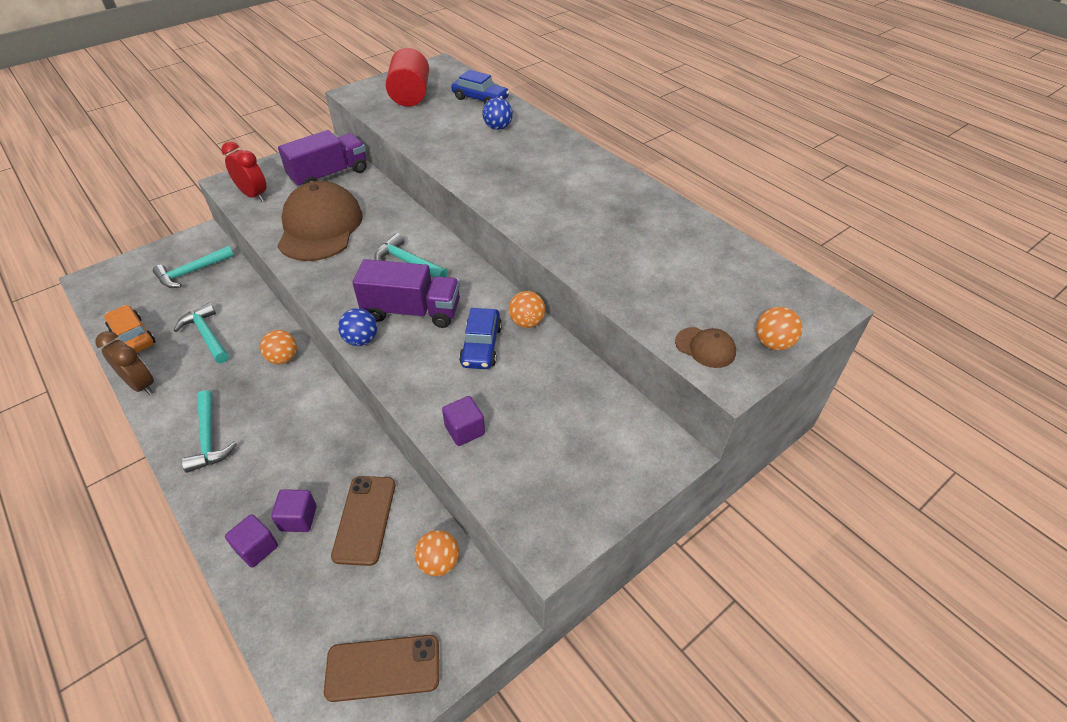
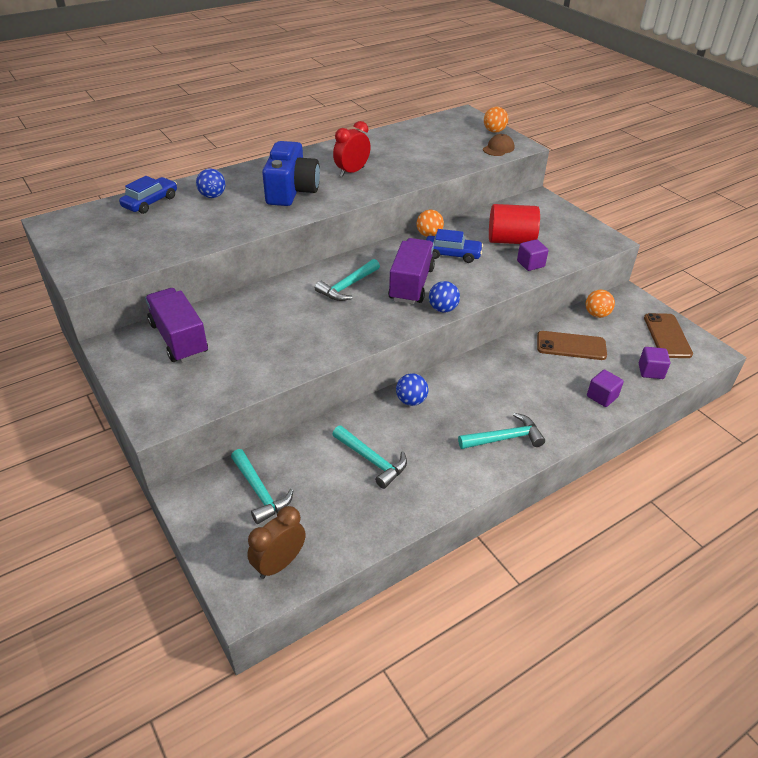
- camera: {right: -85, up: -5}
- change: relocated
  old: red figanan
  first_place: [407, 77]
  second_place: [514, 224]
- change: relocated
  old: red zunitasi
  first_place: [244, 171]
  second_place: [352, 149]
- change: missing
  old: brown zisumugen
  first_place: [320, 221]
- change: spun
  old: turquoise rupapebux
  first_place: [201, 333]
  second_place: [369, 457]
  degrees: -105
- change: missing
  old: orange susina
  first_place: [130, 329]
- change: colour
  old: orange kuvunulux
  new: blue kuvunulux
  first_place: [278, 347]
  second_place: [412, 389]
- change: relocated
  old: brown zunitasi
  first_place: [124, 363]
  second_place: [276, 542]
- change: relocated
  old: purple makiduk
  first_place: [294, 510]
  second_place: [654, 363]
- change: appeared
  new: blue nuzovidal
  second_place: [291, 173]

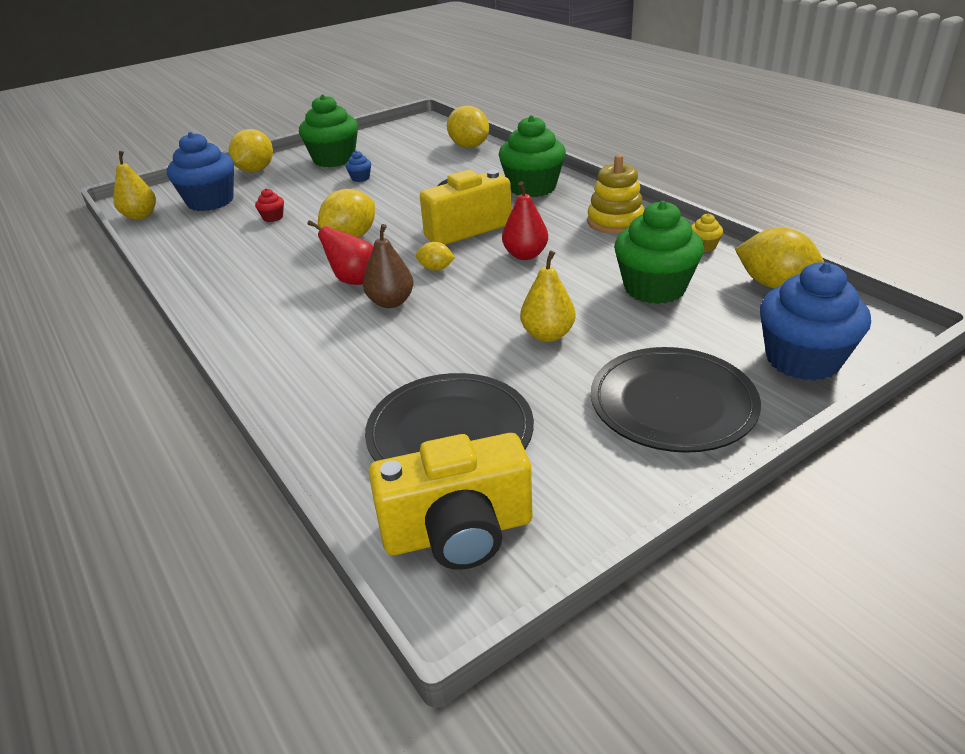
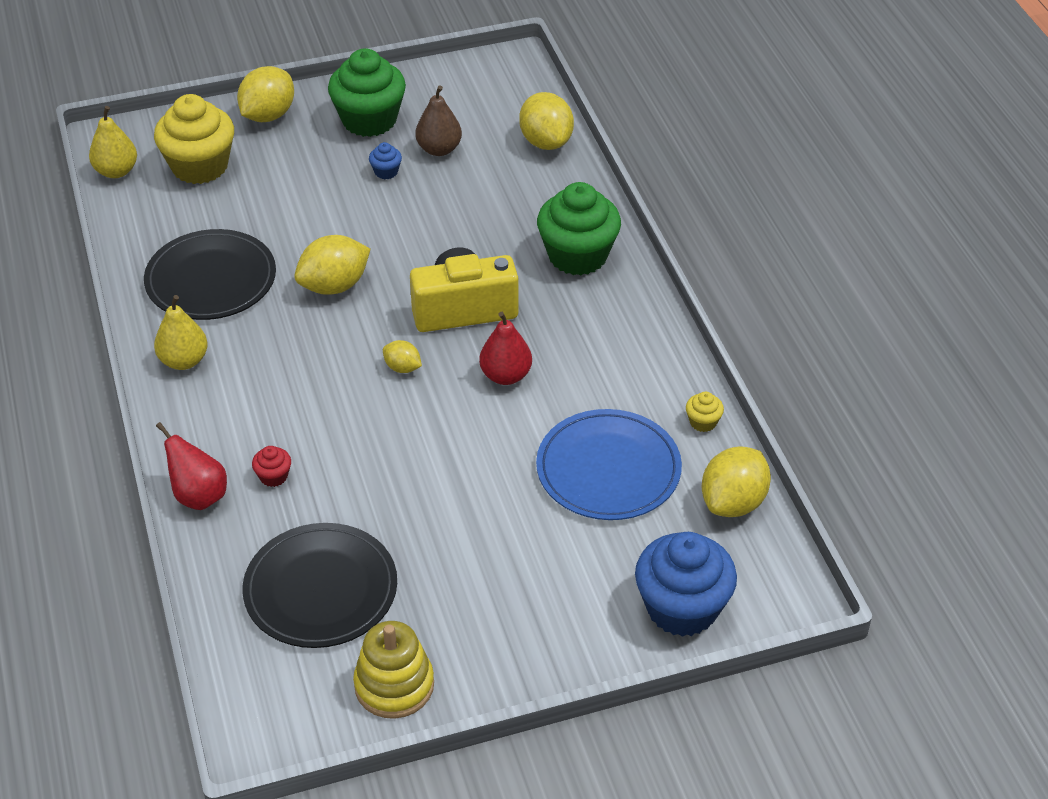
- camera: {right: 15, up: 10}
- change: colour
  old: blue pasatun
  new: yellow pasatun
  first_place: [200, 171]
  second_place: [194, 139]
- change: relocated
  old: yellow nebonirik
  first_place: [615, 194]
  second_place: [393, 670]
- change: relocated
  old: red pasatun
  first_place: [269, 205]
  second_place: [271, 466]
- change: exchanged
  old: green pasatun
  new: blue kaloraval
  first_place: [659, 252]
  second_place: [609, 464]
- change: relocated
  old: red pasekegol
  first_place: [340, 252]
  second_place: [191, 466]
- change: relocated
  old: brown pasekegol
  first_place: [388, 266]
  second_place: [438, 120]
- change: spun
  old: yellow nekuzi
  first_place: [779, 258]
  second_place: [736, 481]
  degrees: 75
- change: relocated
  old: yellow pasekegol
  first_place: [548, 296]
  second_place: [181, 332]
- change: relocated
  old: black kaloraval
  first_place: [676, 400]
  second_place: [210, 274]
- change: missing
  old: yellow nuzovidal
  first_place: [451, 501]

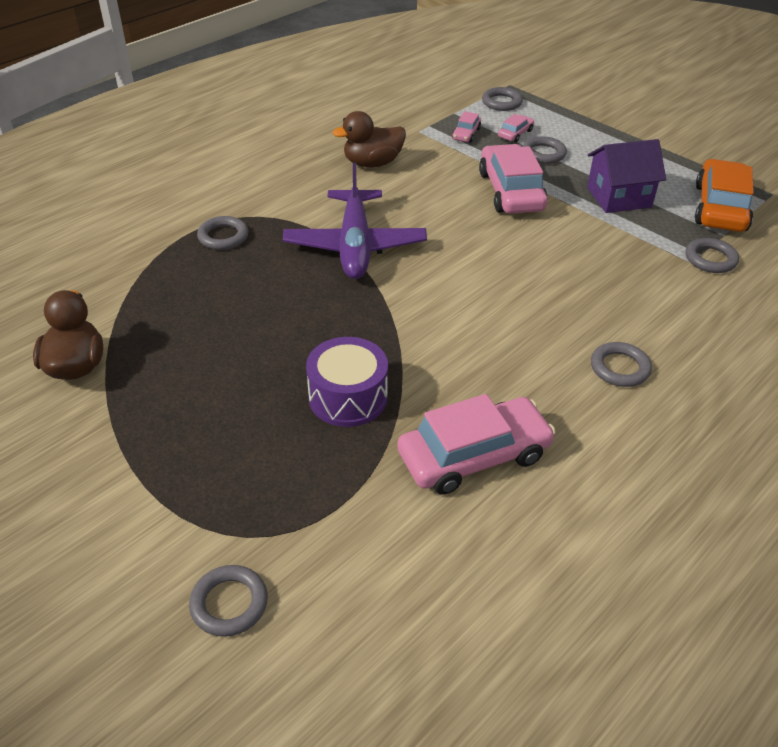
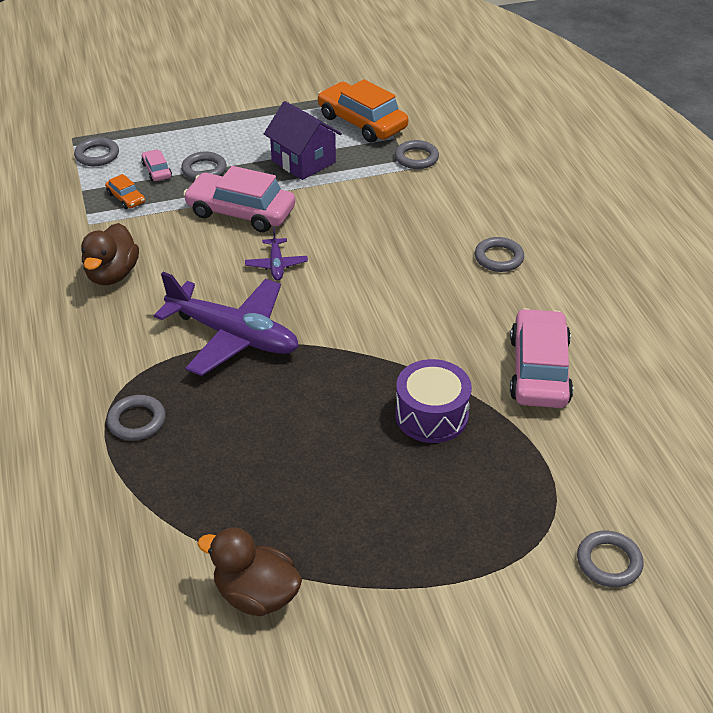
- camera: {right: -60, up: 0}
- change: colour
  old: pink susina
  new: orange susina
  first_place: [466, 127]
  second_place: [125, 191]
- change: spun
  old: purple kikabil
  first_place: [626, 176]
  second_place: [303, 140]
  degrees: -60
- change: appeared
  new: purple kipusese
  second_place: [276, 253]

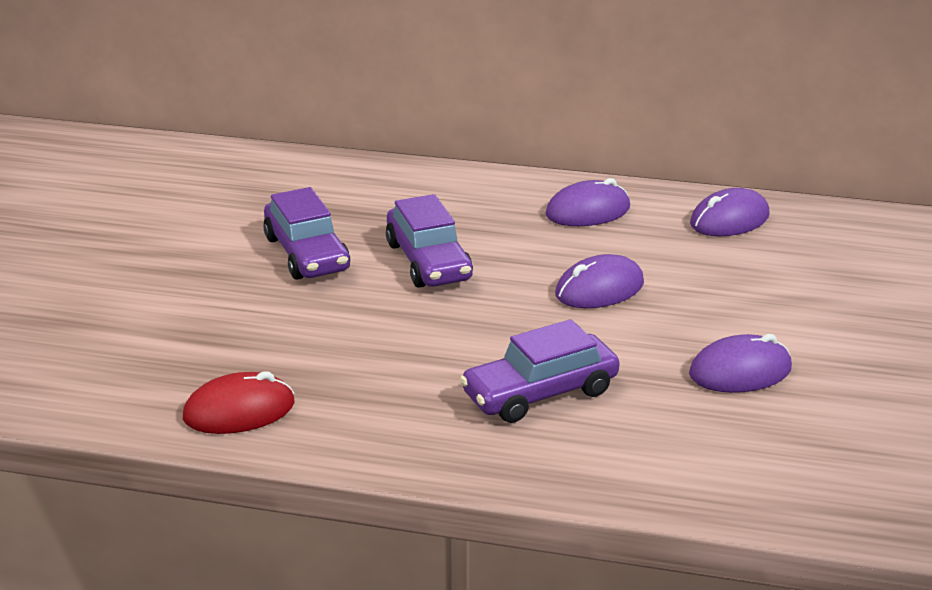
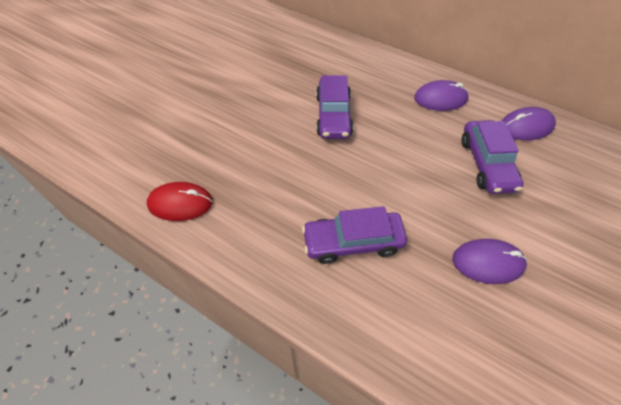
- camera: {right: 20, up: 25}
- change: relocated
  old: purple susina
  first_place: [306, 233]
  second_place: [493, 157]
- change: missing
  old: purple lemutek
  first_place: [599, 281]

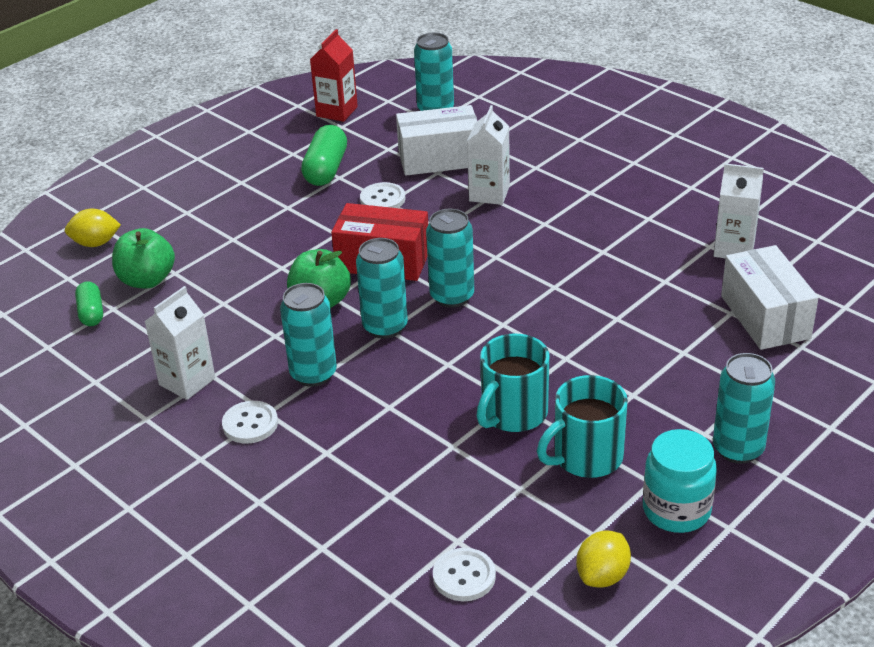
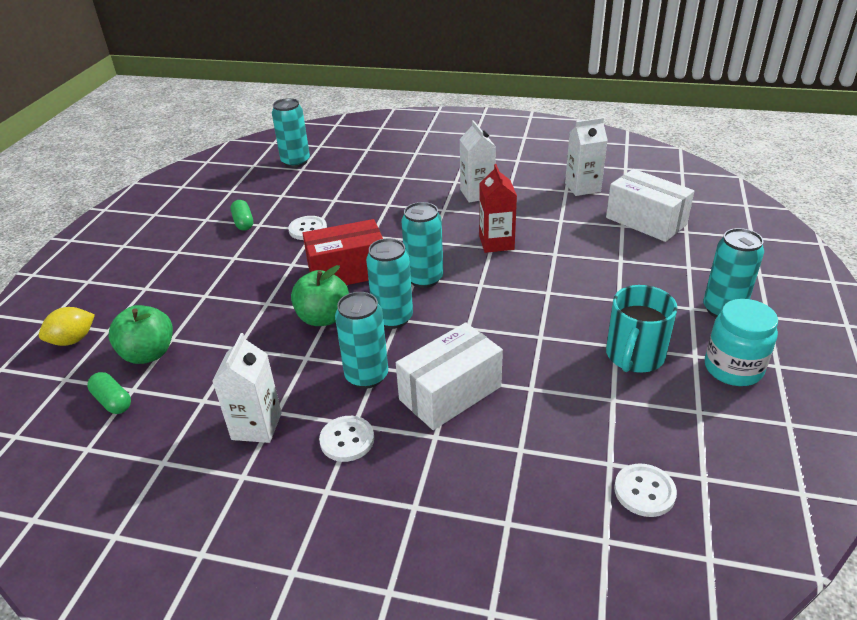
- camera: {right: -30, up: 0}
- change: relocated
  old: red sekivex
  first_place: [334, 75]
  second_place: [498, 208]
- change: relocated
  old: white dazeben
  first_place: [436, 140]
  second_place: [449, 376]
- change: relocated
  old: white sekivex
  first_place: [488, 155]
  second_place: [478, 161]
- change: size
  old: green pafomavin
  first_place: [324, 155]
  second_place: [242, 215]
  factor: 0.62
- change: missing
  old: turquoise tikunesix
  first_place: [512, 383]
- change: missing
  old: yellow nekuzi
  first_place: [603, 559]

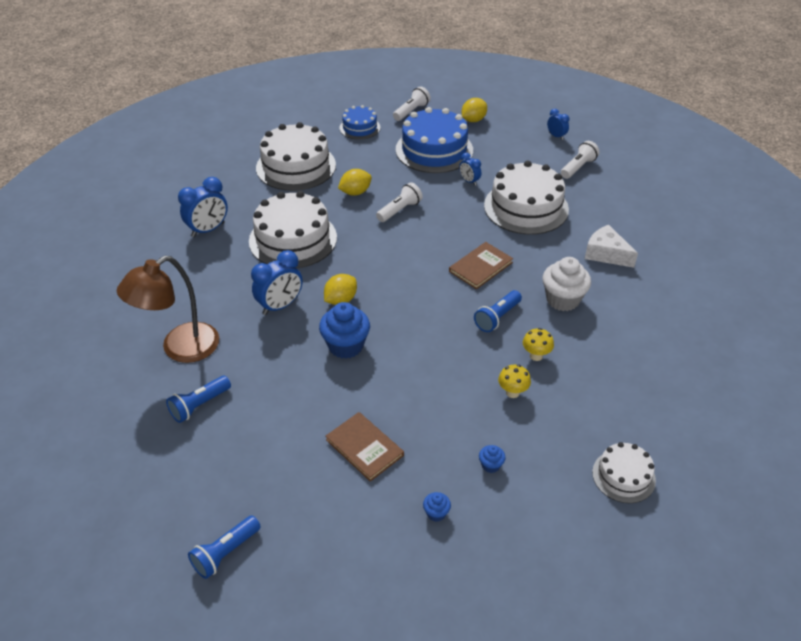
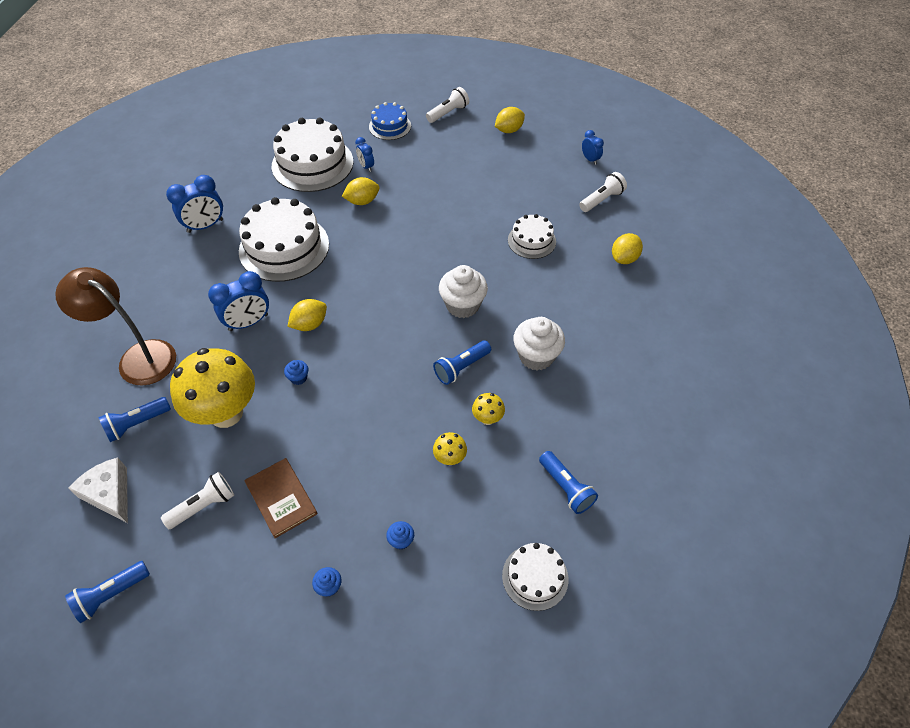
- camera: {right: 10, up: 10}
- change: missing
  old: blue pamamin
  first_place: [434, 140]
- change: relocated
  old: blue zunitasi
  first_place: [470, 169]
  second_place: [364, 154]
- change: size
  old: white pamamin
  first_place: [526, 198]
  second_place: [532, 236]
  factor: 0.54
- change: relocated
  old: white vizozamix
  first_place: [399, 202]
  second_place: [197, 500]
- change: relocated
  old: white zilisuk
  first_place: [611, 246]
  second_place: [98, 490]
- change: exchanged
  old: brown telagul
  new: white pasatun
  first_place: [481, 265]
  second_place: [463, 291]
- change: spun
  old: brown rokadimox
  first_place: [168, 309]
  second_place: [115, 326]
  degrees: 60
- change: size
  old: blue pasatun
  first_place: [344, 330]
  second_place: [296, 372]
  factor: 0.47
- change: appeared
  new: yellow nekuzi
  second_place: [627, 248]
- change: appeared
  new: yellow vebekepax
  second_place: [212, 388]
- change: appeared
  new: blue vizozamix
  second_place: [568, 482]

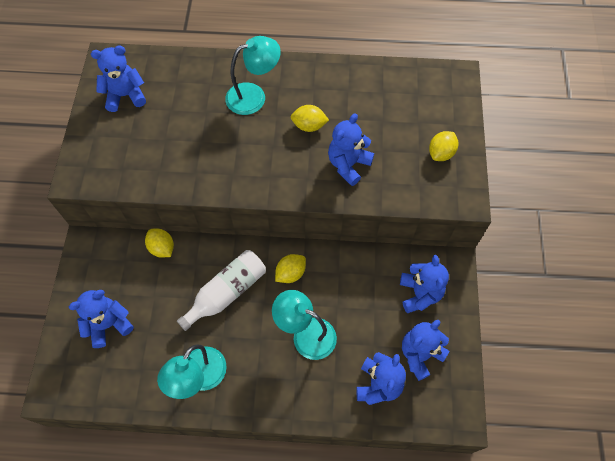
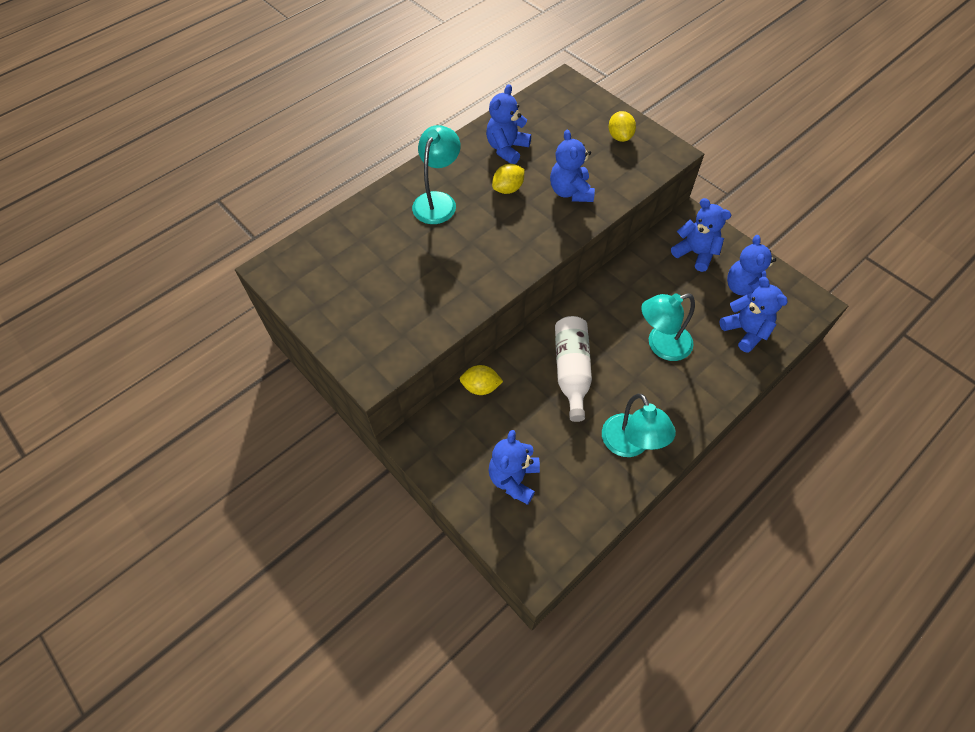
- camera: {right: -45, up: -5}
- change: relocated
  old: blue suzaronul
  first_place: [118, 78]
  second_place: [508, 124]
- change: missing
  old: yellow nekuzi
  first_place: [290, 268]

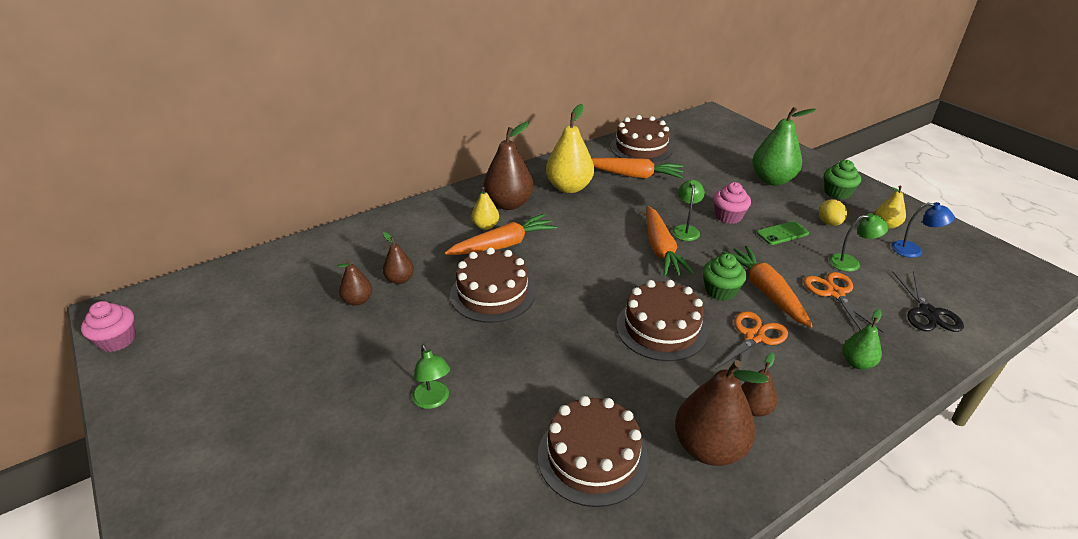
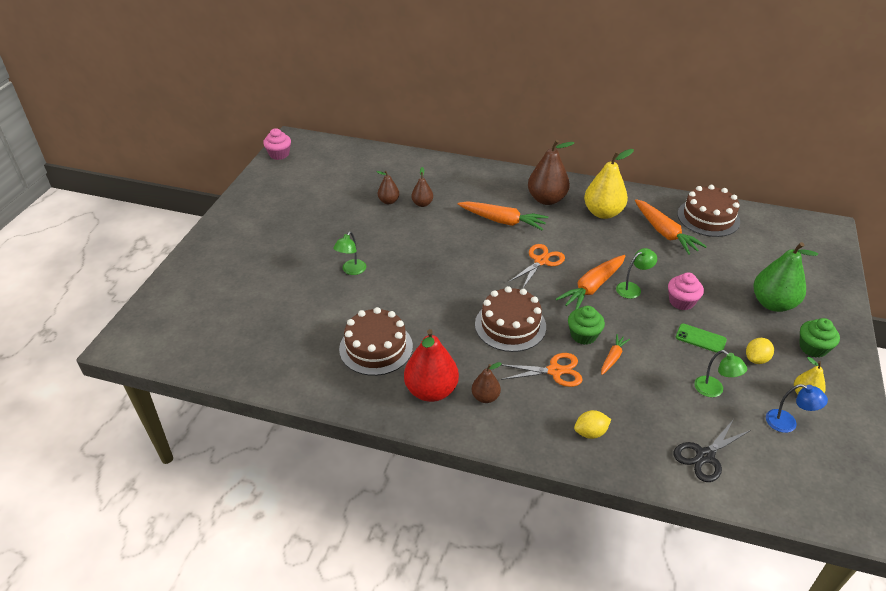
- camera: {right: 50, up: 5}
- change: missing
  old: yellow pasekegol
  first_place: [485, 208]
- change: spun
  old: blue rokadimox
  first_place: [923, 230]
  second_place: [797, 408]
  degrees: -45
- change: size
  old: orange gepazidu
  first_place: [767, 286]
  second_place: [615, 354]
  factor: 0.53
- change: missing
  old: brown pamamin
  first_place: [492, 285]
- change: relocated
  old: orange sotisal
  first_place: [843, 302]
  second_place: [537, 266]
- change: exchanged
  old: green pasekegol
  new: yellow nekuzi
  first_place: [862, 339]
  second_place: [592, 424]
- change: colour
  old: brown pasekegol
  new: red pasekegol
  first_place: [721, 413]
  second_place: [431, 365]

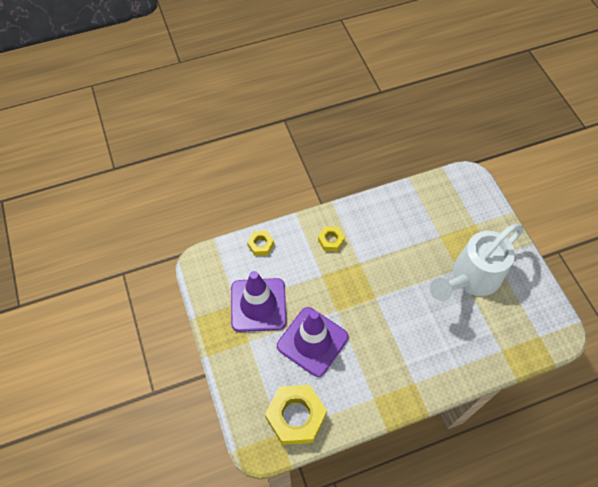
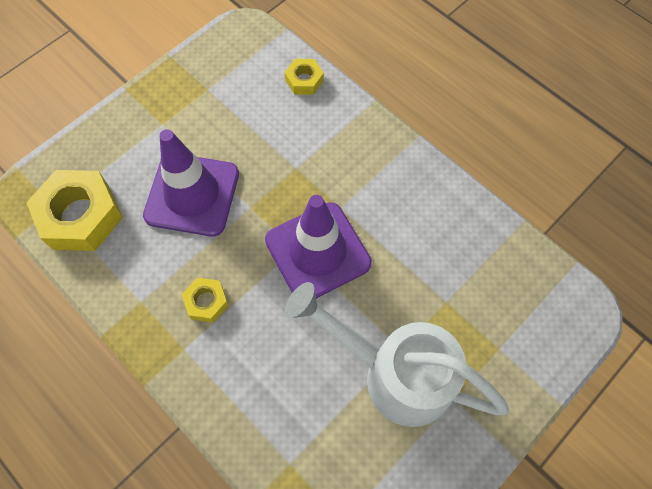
- camera: {right: 65, up: 5}
- change: relocated
  old: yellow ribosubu
  first_place: [331, 238]
  second_place: [205, 300]
- change: relocated
  old: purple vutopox
  first_place: [259, 301]
  second_place: [318, 247]

